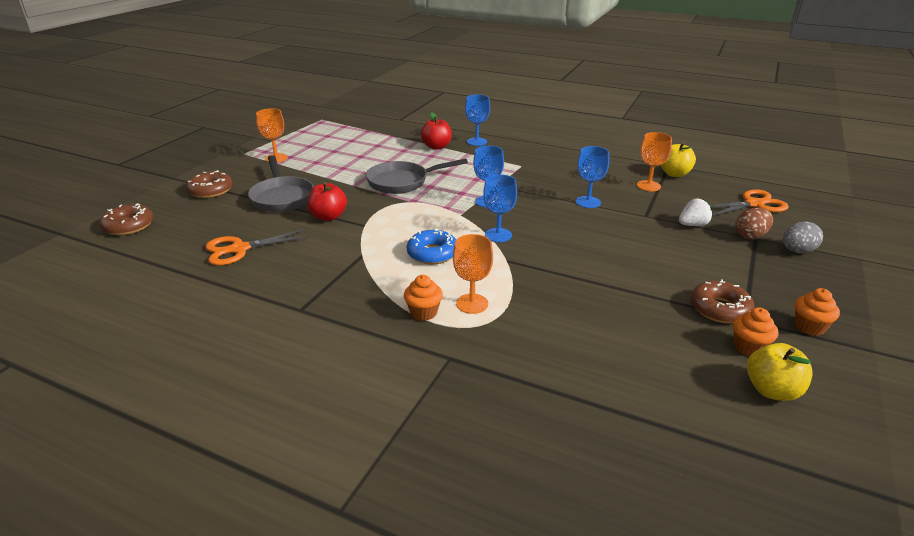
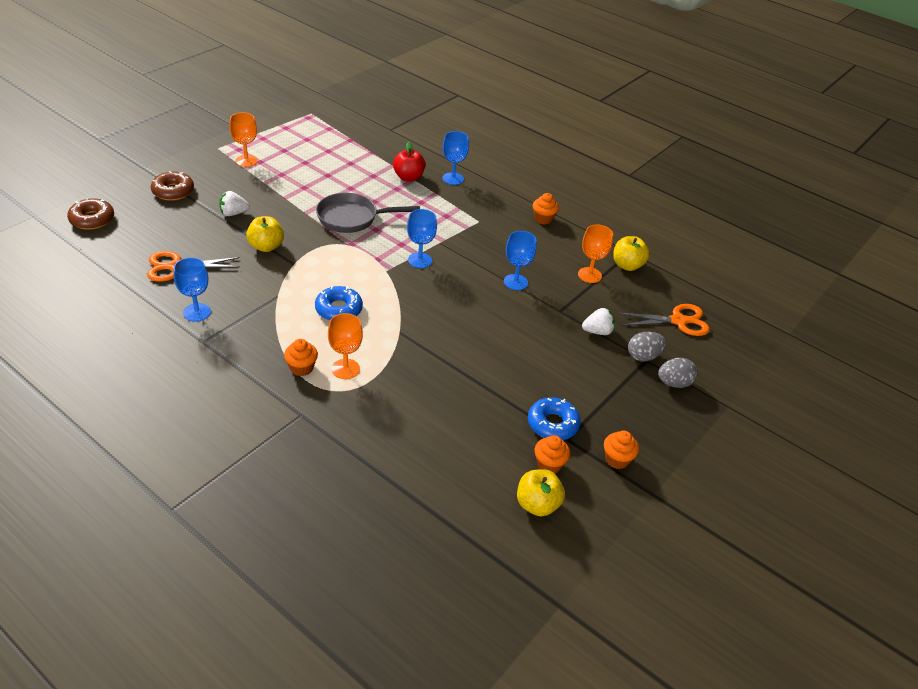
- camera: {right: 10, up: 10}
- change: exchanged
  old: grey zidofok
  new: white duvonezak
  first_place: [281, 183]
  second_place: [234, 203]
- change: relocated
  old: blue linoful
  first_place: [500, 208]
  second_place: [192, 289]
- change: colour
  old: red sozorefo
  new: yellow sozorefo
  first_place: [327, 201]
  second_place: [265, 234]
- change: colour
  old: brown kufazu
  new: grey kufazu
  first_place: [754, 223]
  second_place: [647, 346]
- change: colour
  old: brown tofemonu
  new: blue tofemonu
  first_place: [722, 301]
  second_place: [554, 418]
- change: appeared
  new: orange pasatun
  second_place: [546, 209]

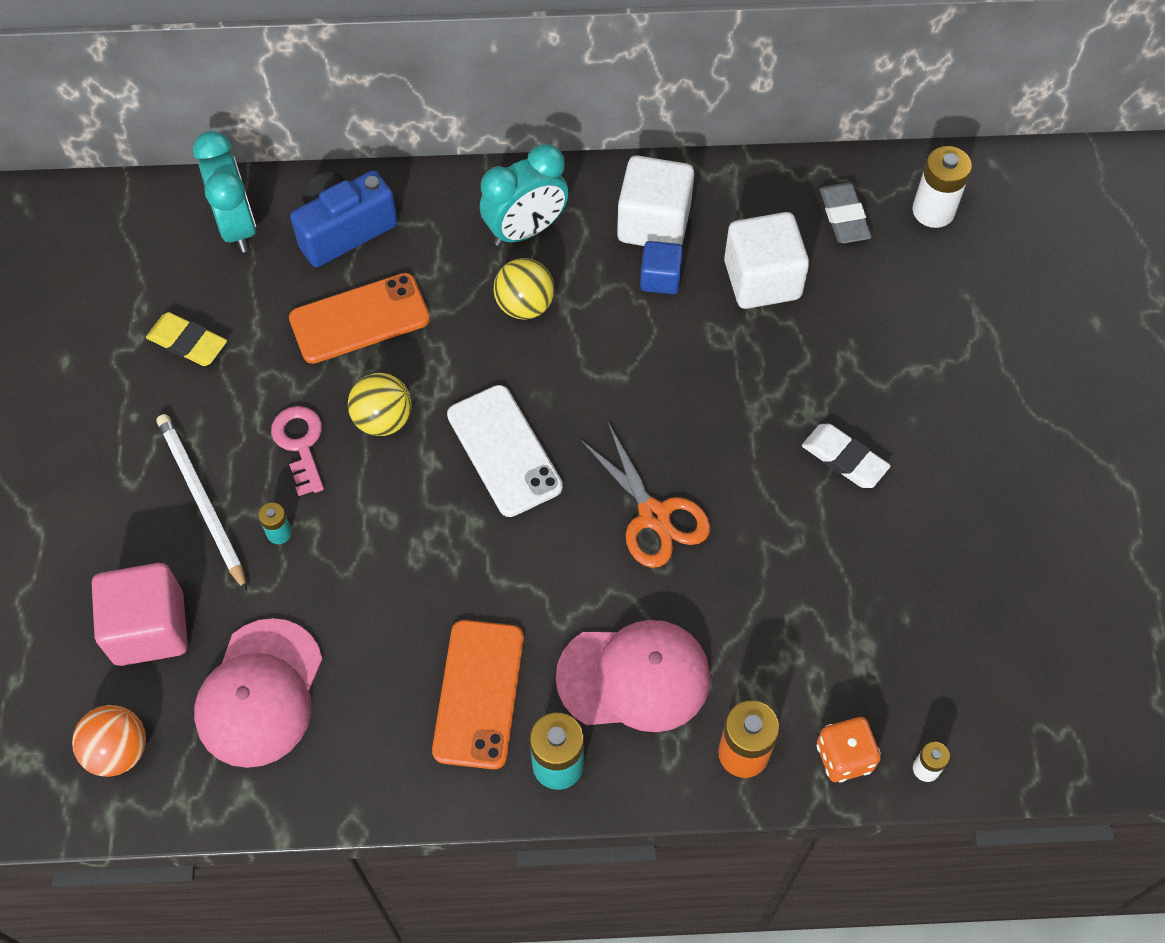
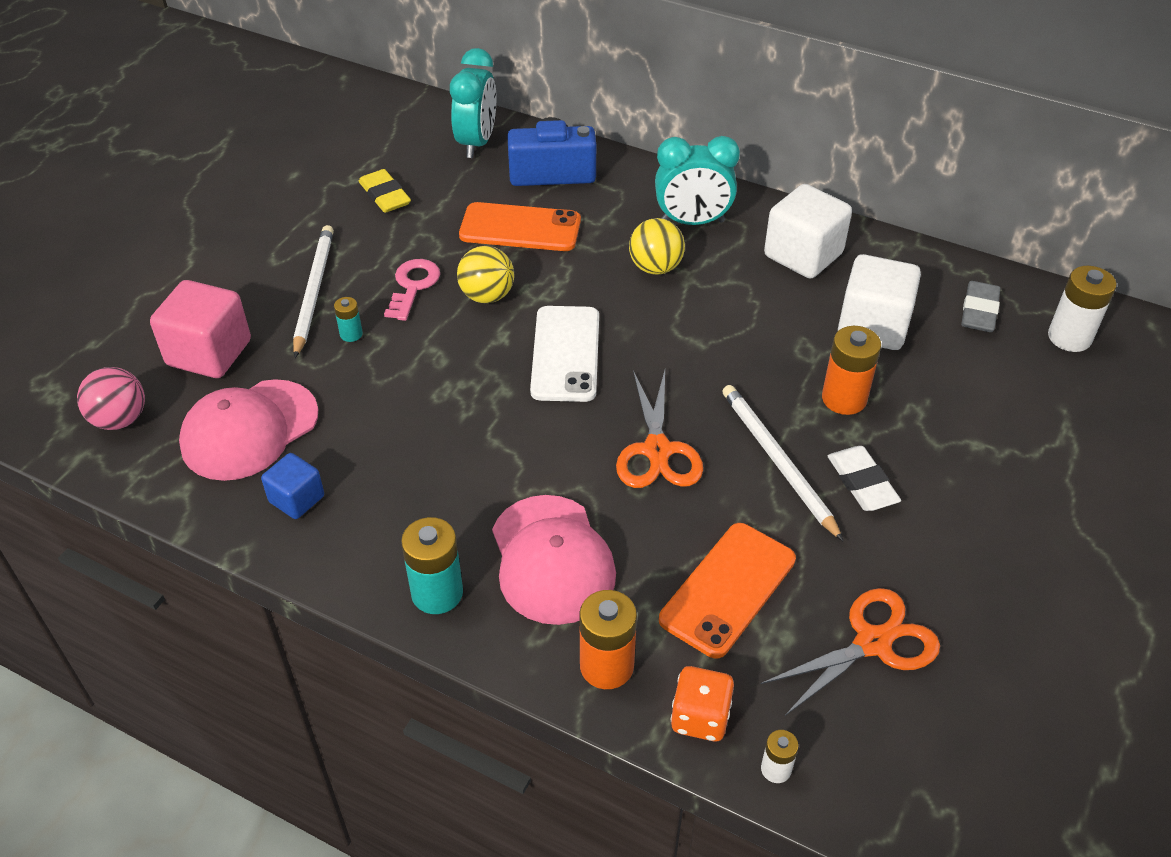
- camera: {right: 30, up: -15}
- change: relocated
  old: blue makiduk
  first_place: [661, 267]
  second_place: [292, 486]
- change: relocated
  old: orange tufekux
  first_place: [478, 694]
  second_place: [727, 591]
- change: spun
  old: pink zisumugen
  first_place: [633, 676]
  second_place: [554, 560]
  degrees: 45
- change: colour
  old: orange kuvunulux
  new: pink kuvunulux
  first_place: [109, 741]
  second_place: [111, 398]
- change: appeared
  new: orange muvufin
  second_place: [851, 370]
- change: appeared
  new: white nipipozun
  second_place: [782, 463]
- change: appeared
  new: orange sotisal
  second_place: [850, 652]

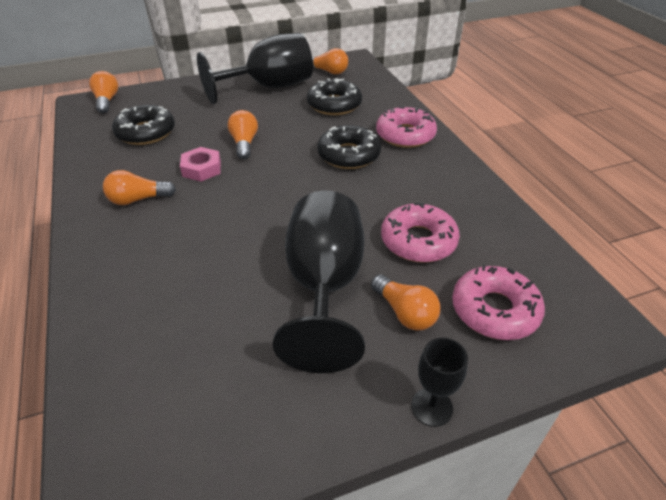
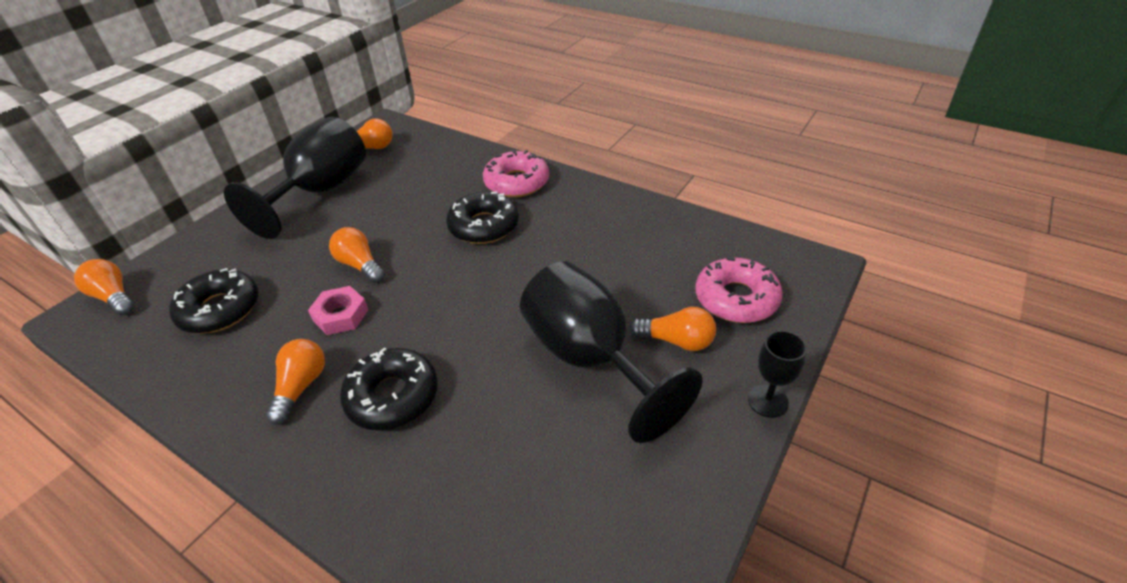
- camera: {right: -35, up: 0}
- change: relocated
  old: black tofemonu
  first_place: [334, 96]
  second_place: [389, 389]
- change: spun
  old: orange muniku
  first_place: [139, 187]
  second_place: [295, 382]
  degrees: 150
- change: missing
  old: pink tofemonu
  first_place: [420, 233]

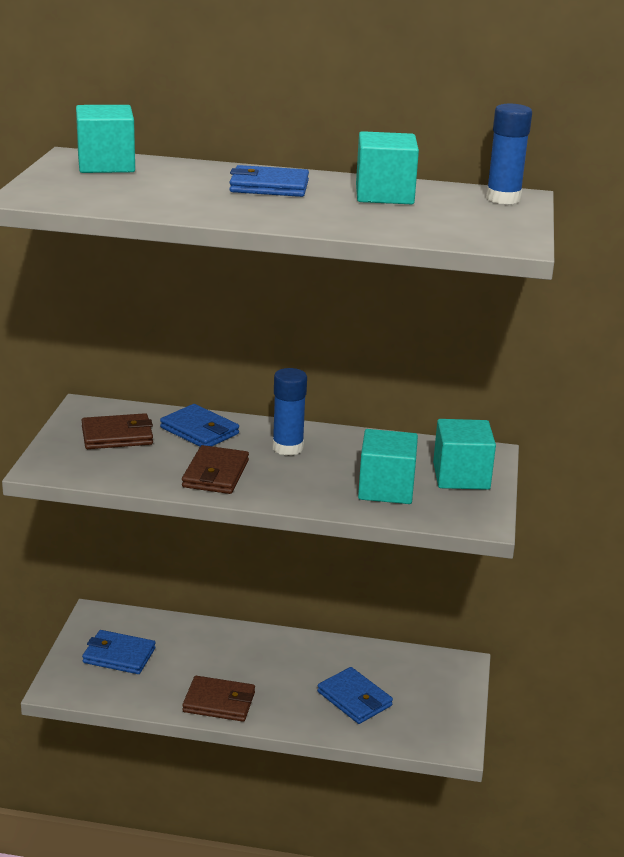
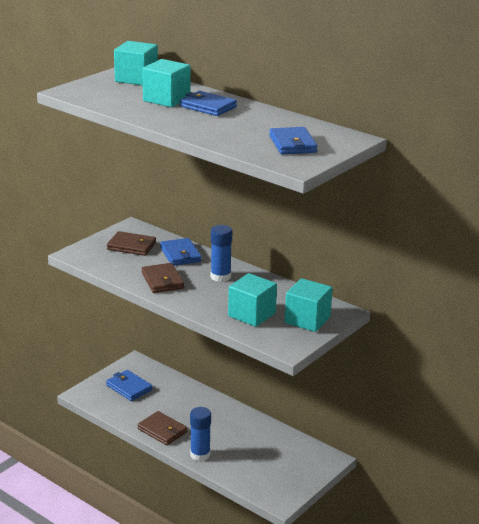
- camera: {right: 30, up: 0}
- change: relocated
  old: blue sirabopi
  first_place: [509, 154]
  second_place: [200, 434]
- change: relocated
  old: turquoise makiduk
  first_place: [387, 167]
  second_place: [166, 83]
- change: spun
  old: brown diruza
  first_place: [215, 469]
  second_place: [163, 278]
  degrees: -60
- change: relocated
  old: blue diruza
  first_place: [355, 695]
  second_place: [293, 140]

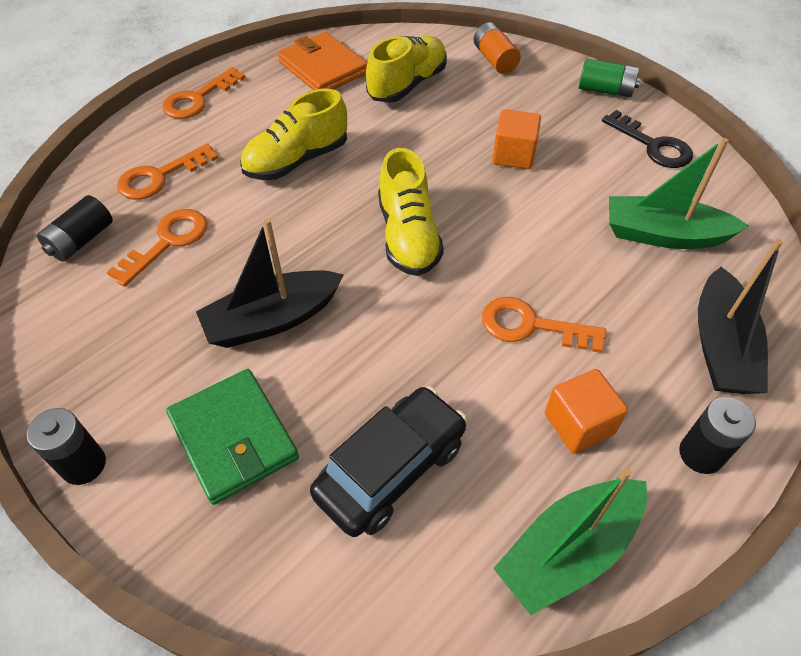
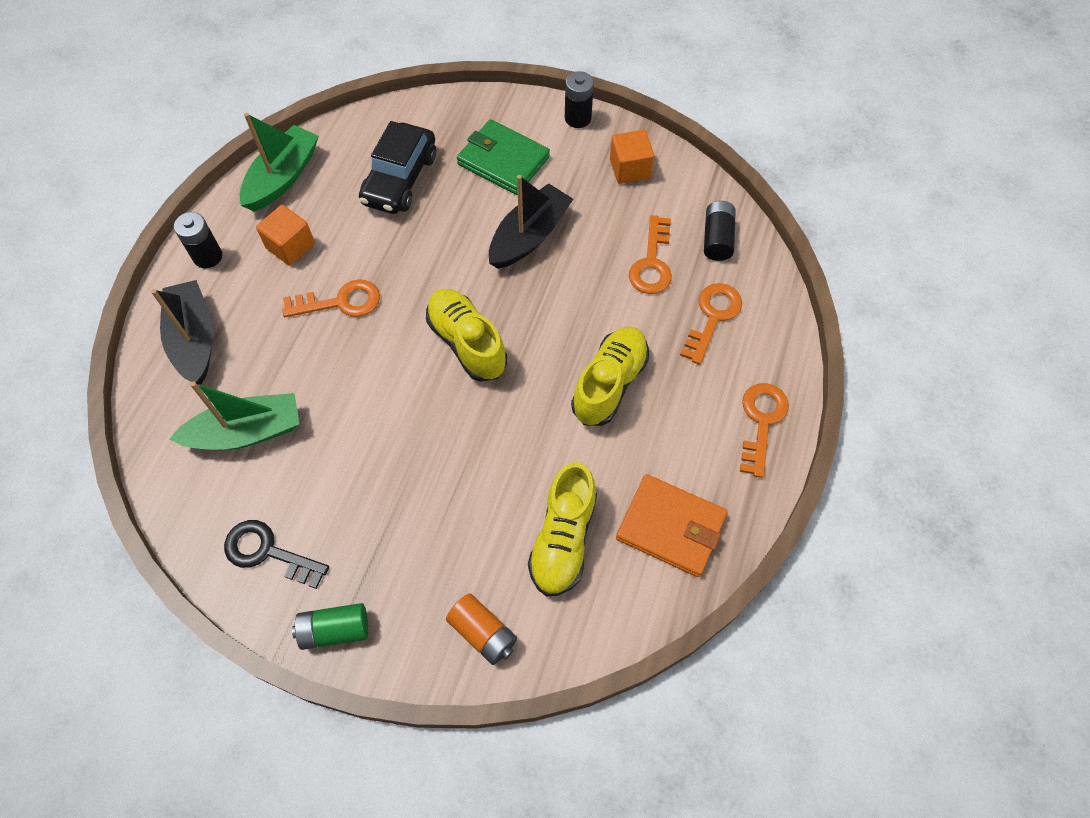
- camera: {right: 155, up: 10}
- change: relocated
  old: orange makiduk
  first_place: [516, 139]
  second_place: [632, 157]

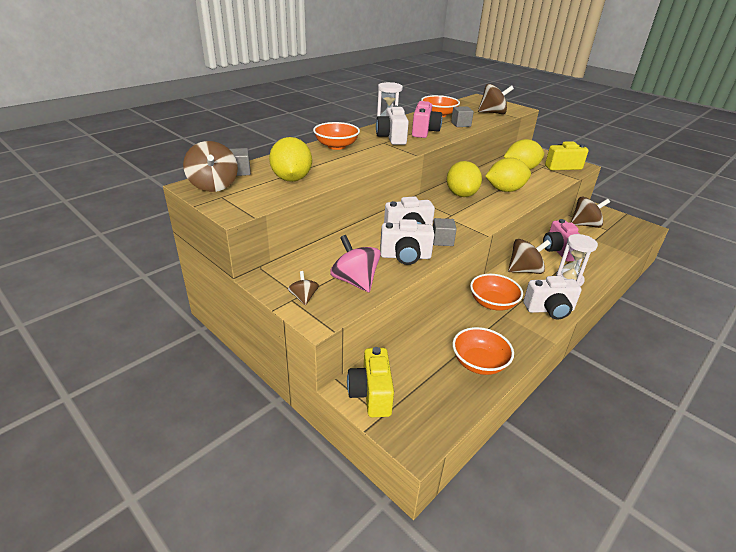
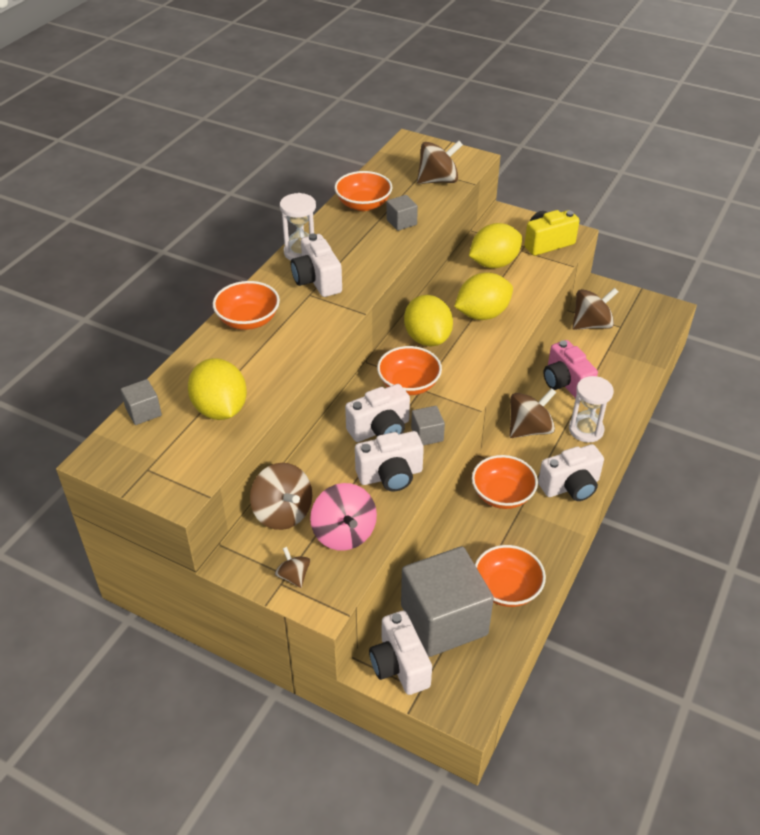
- camera: {right: -15, up: 10}
- change: missing
  old: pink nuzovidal
  first_place: [427, 119]
- change: relocated
  old: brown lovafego
  first_place: [210, 166]
  second_place: [281, 496]
- change: spun
  old: pink lovafego
  first_place: [355, 263]
  second_place: [343, 517]
  degrees: -150
- change: colour
  old: yellow nuzovidal
  new: white nuzovidal
  first_place: [370, 382]
  second_place: [400, 653]
- change: appeared
  new: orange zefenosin
  second_place: [409, 370]
- change: appeared
  new: grey makiduk
  second_place: [447, 601]

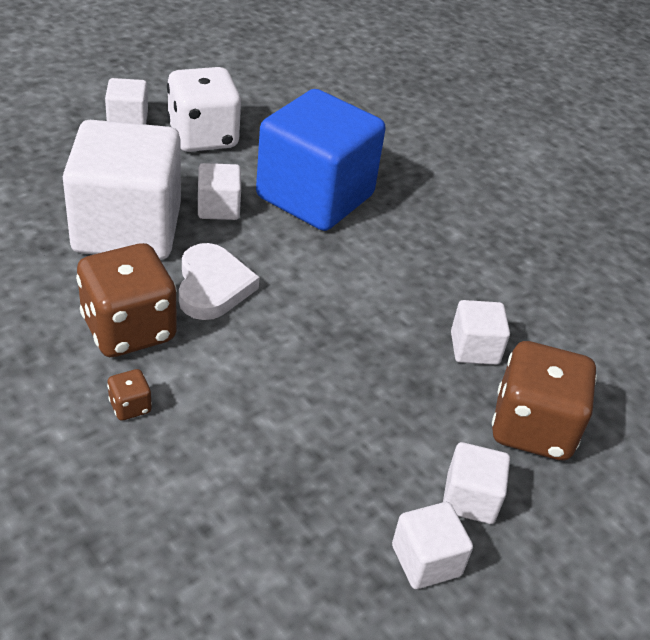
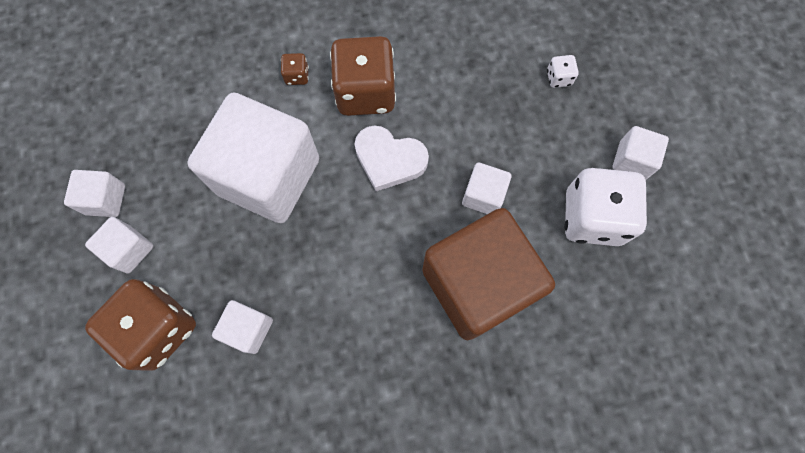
- camera: {right: 120, up: 30}
- change: colour
  old: blue makiduk
  new: brown makiduk
  first_place: [321, 160]
  second_place: [488, 274]
- change: relocated
  old: white makiduk
  first_place: [122, 190]
  second_place: [253, 158]
- change: appeared
  new: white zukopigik
  second_place: [563, 71]

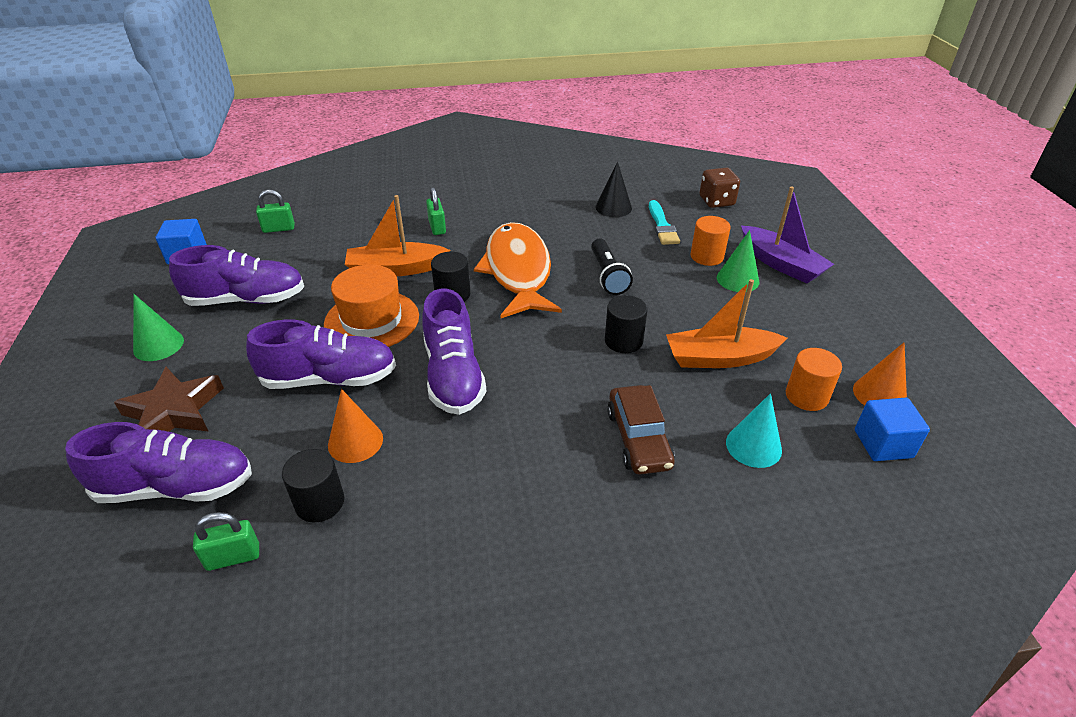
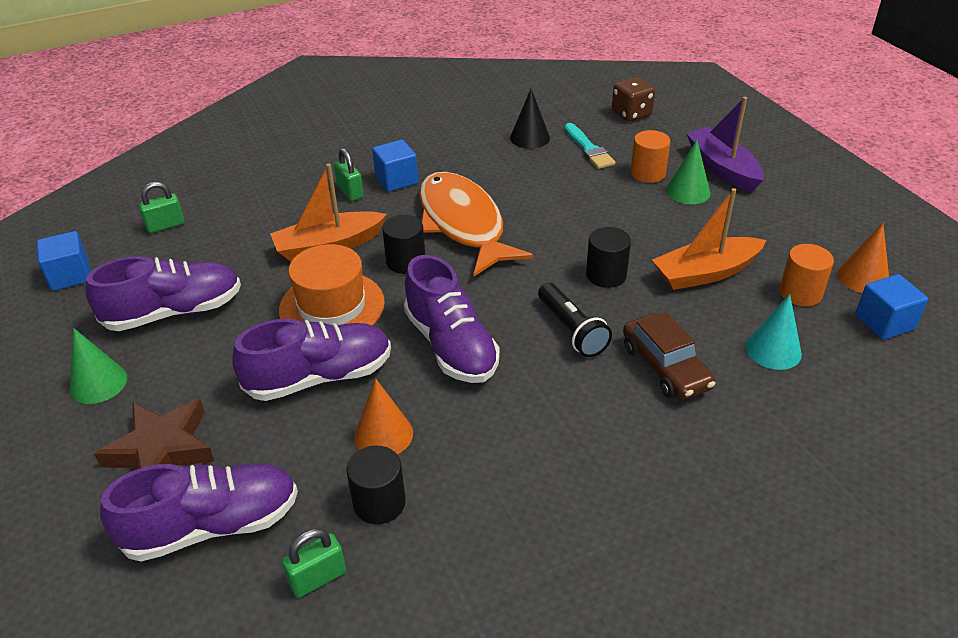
- camera: {right: -15, up: 0}
- change: spun
  old: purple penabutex
  first_place: [787, 234]
  second_place: [725, 144]
  degrees: -150
- change: relocated
  old: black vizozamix
  first_place: [612, 267]
  second_place: [575, 320]
- change: appeared
  new: blue makiduk
  second_place: [395, 166]

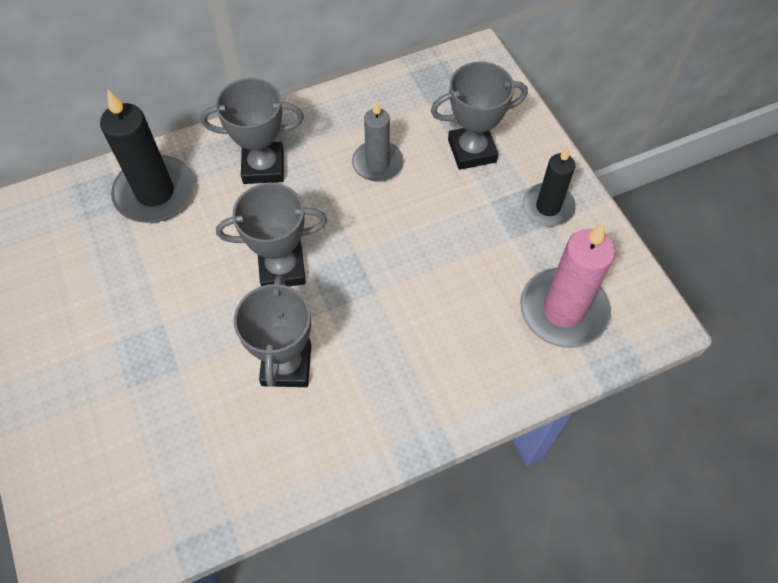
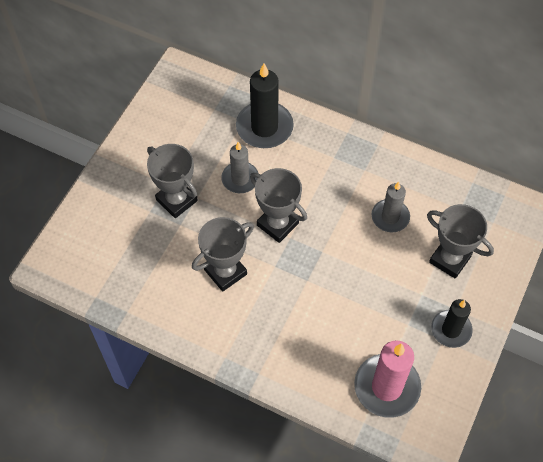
- camera: {right: 50, up: 0}
- change: relocated
  old: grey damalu
  first_place: [252, 131]
  second_place: [172, 181]
- change: appeared
  new: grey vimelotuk
  second_place: [240, 167]

